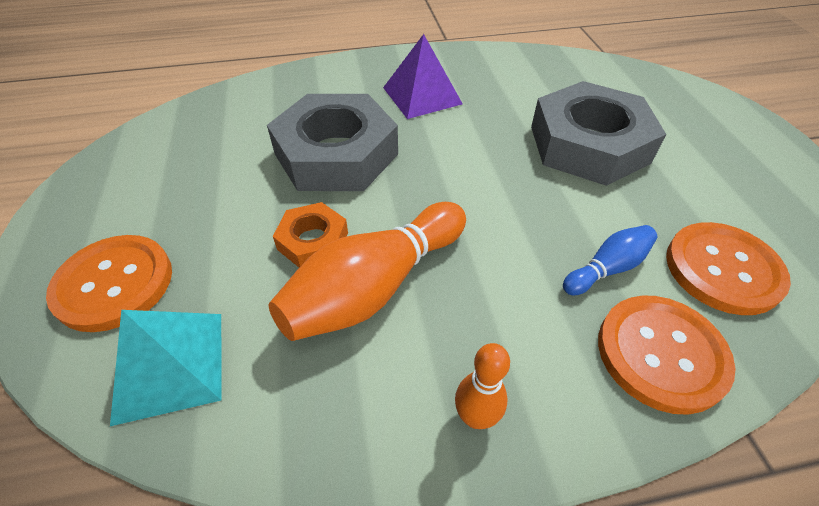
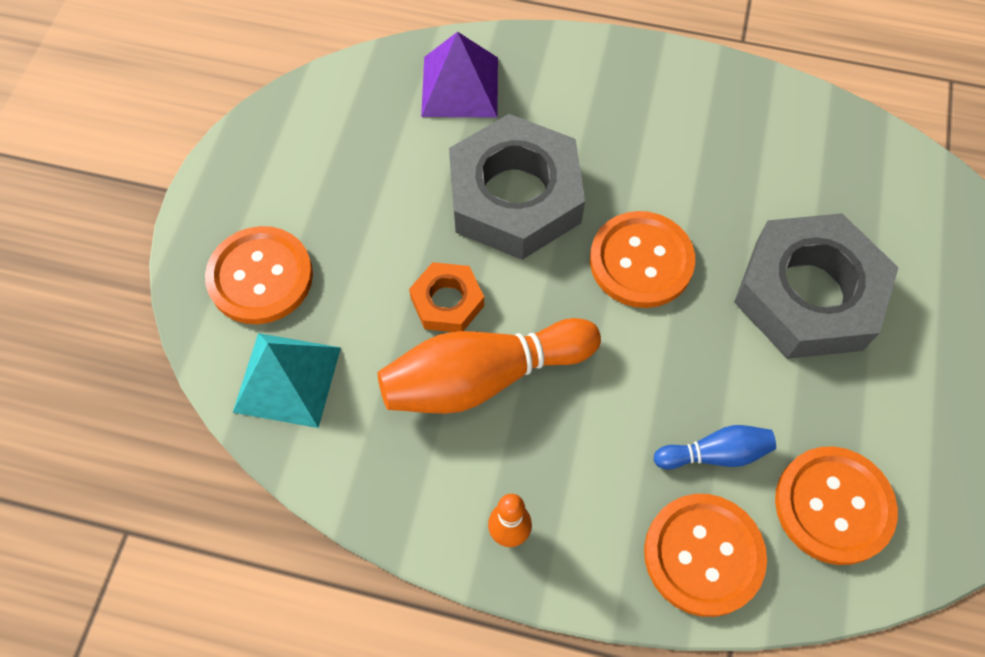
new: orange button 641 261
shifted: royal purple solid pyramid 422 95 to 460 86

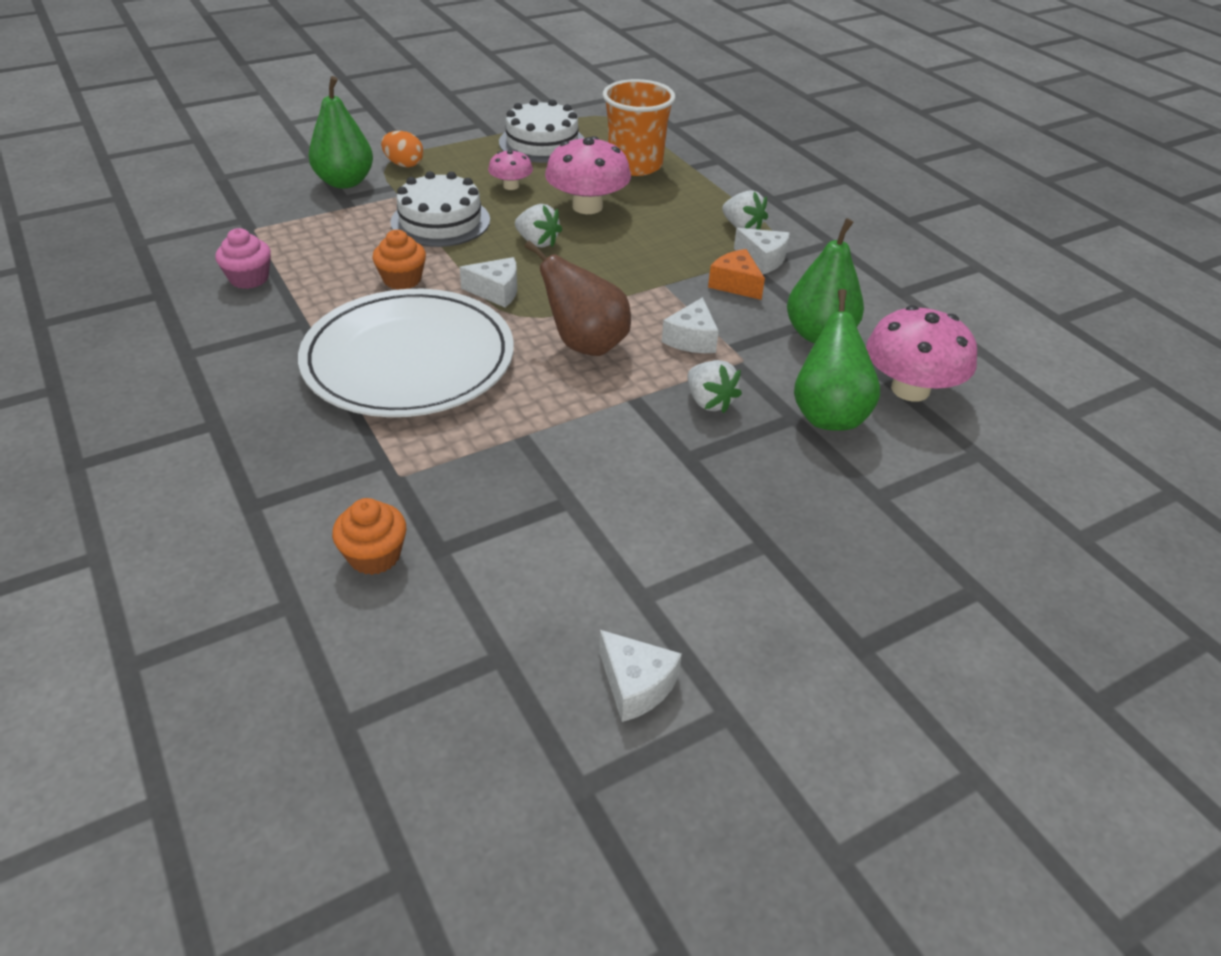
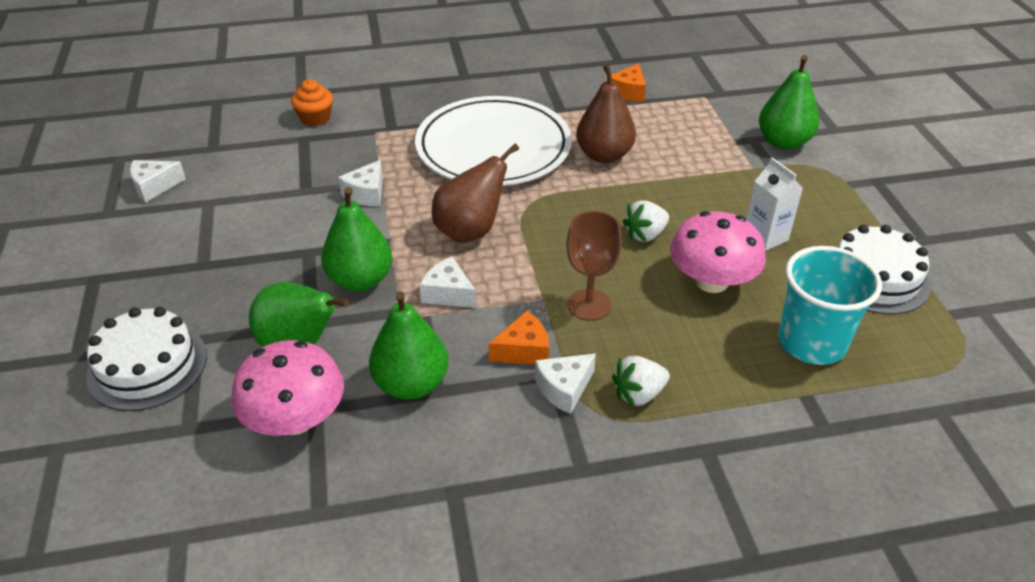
gone: orange toy egg 404 164
new: brown chalice 589 305
shifted: pure white cake 440 221 to 147 366; pure white cheese 496 291 to 366 193
swapped: pink cupcake 249 278 to orange cheese 628 92; orange cupcake 402 279 to brown pear fruit 604 155; pink mushroom 511 186 to pure white carton 765 237; pure white toy strawberry 709 402 to leaf-green pear fruit 360 280
repainted: orange cup 635 165 to aqua cup 811 342

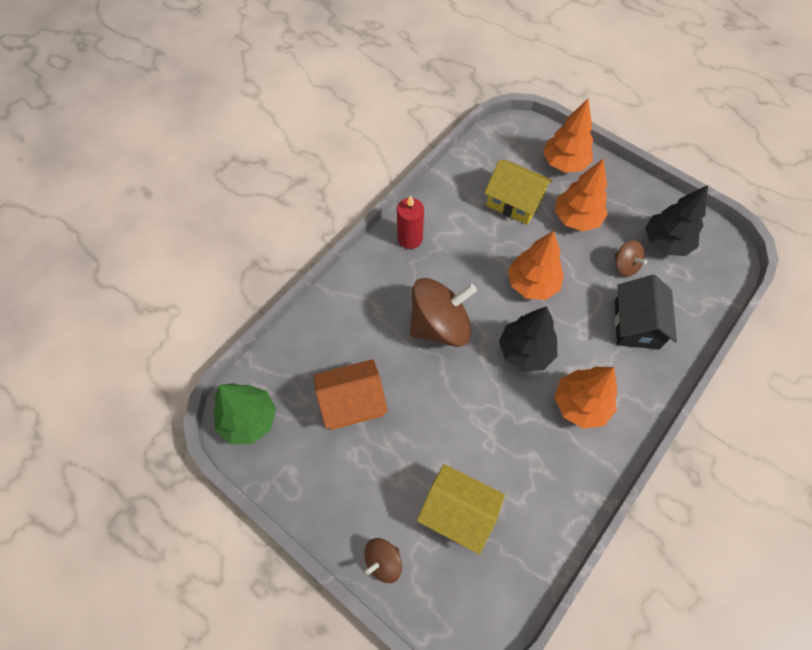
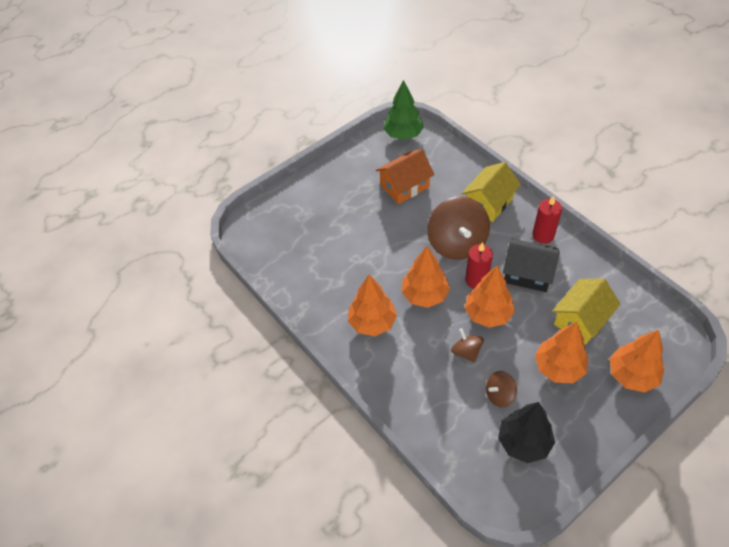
new: red wax candle 476 280
shifted: brown whirligig 383 561 to 466 352; yellow cottage 458 512 to 489 202; black cottage 636 324 to 528 273
repainted: black fir tree 525 351 to orange fir tree 424 295
rotated: orange cottage 352 402 = 404 186 60 degrees clockwise

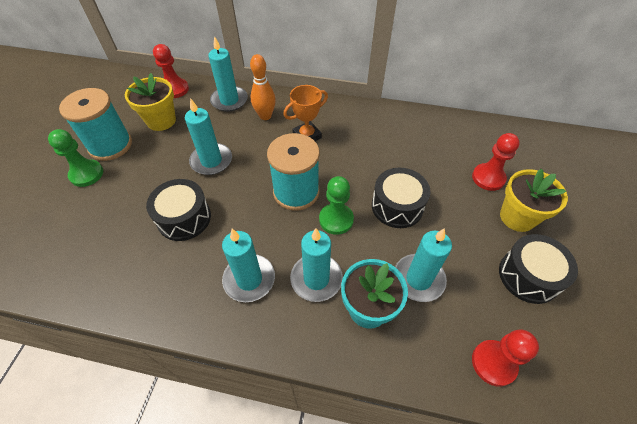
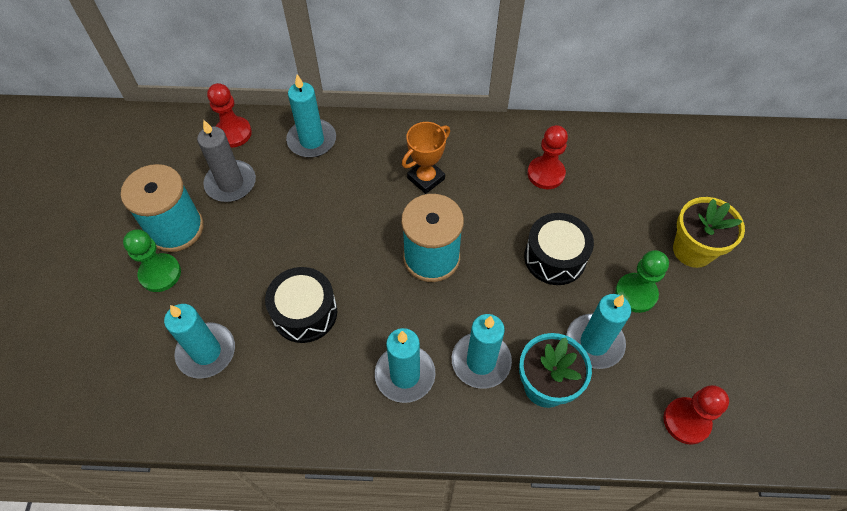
gone: orange skittle 265 116; black snare drum 528 276
shifted: aqua wax candle 211 161 to 206 352; leaf-green game pawn 336 219 to 635 293; red game pawn 488 178 to 545 174
swapped: yellow potted plant 161 121 to ash-grey wax candle 231 183

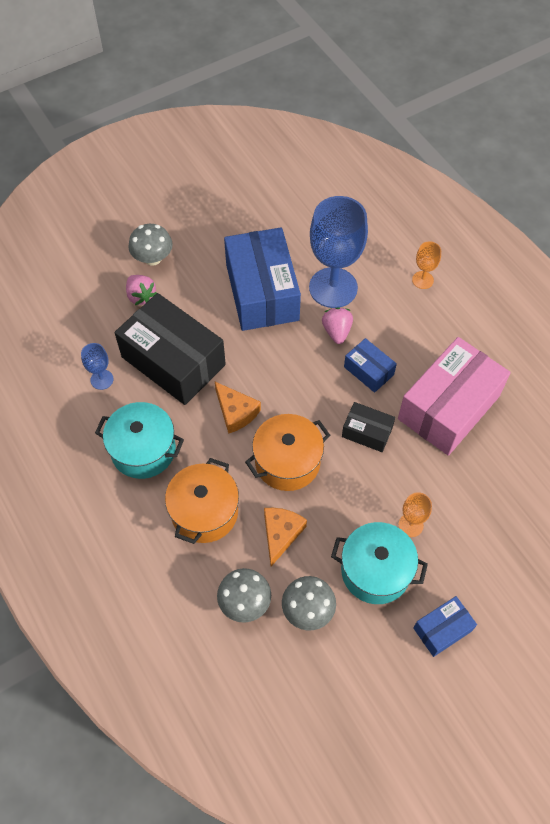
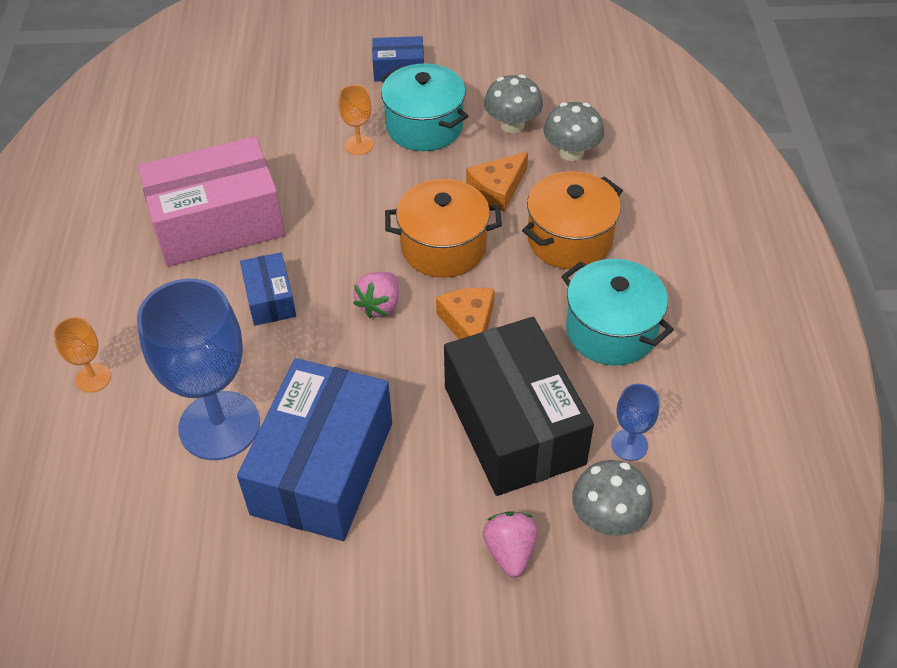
gone: black box 367 432
shifted: ash-grey mushroom 153 258 to 608 518; pink toy strawberry 337 331 to 380 305

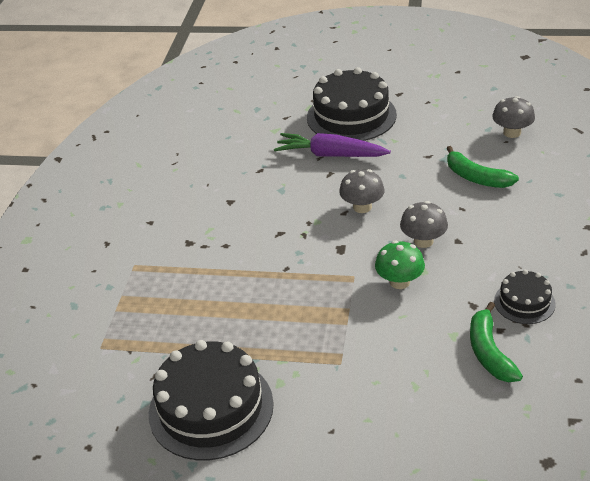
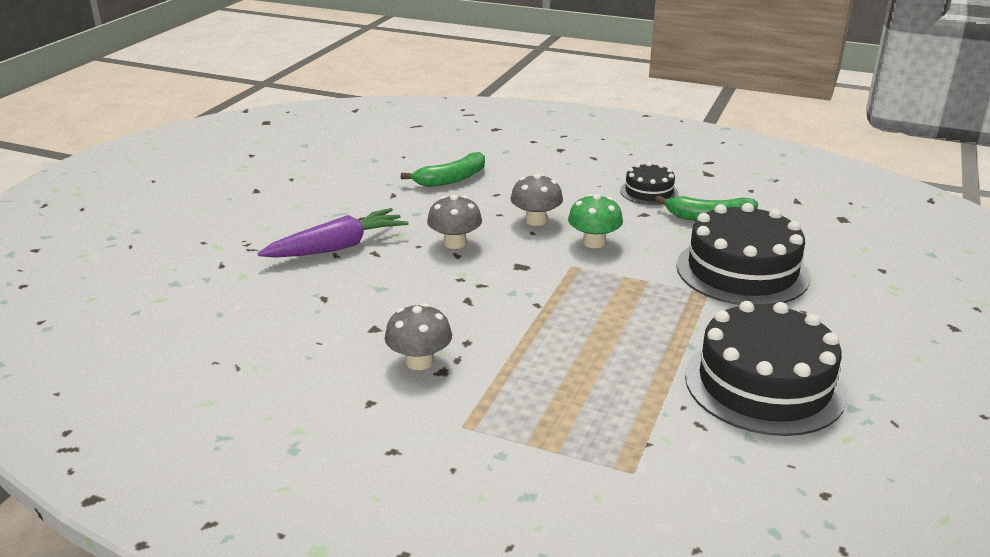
shifted: black cake 351 116 to 742 271; ash-grey mushroom 512 132 to 419 361
rotated: royal purple carrot 330 155 = 337 247 150 degrees counterclockwise

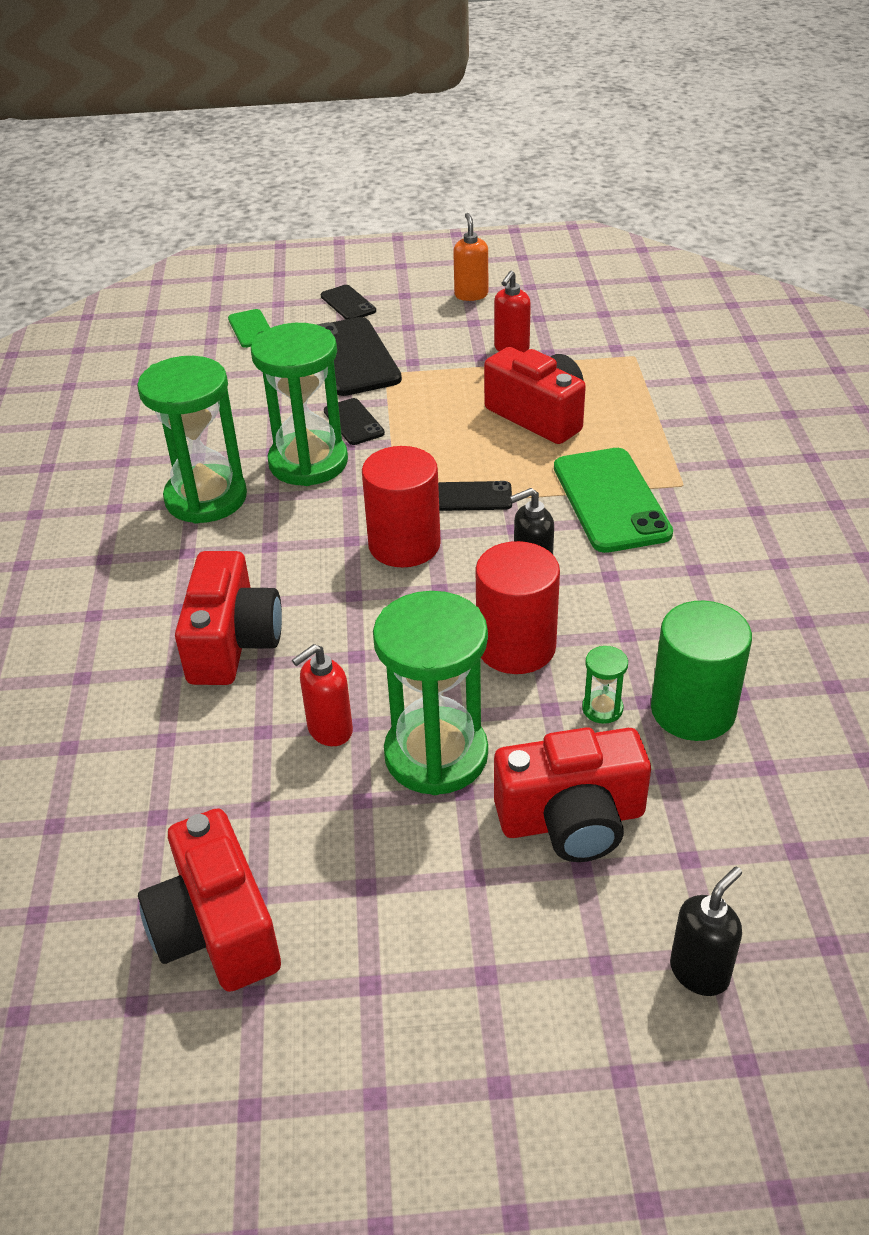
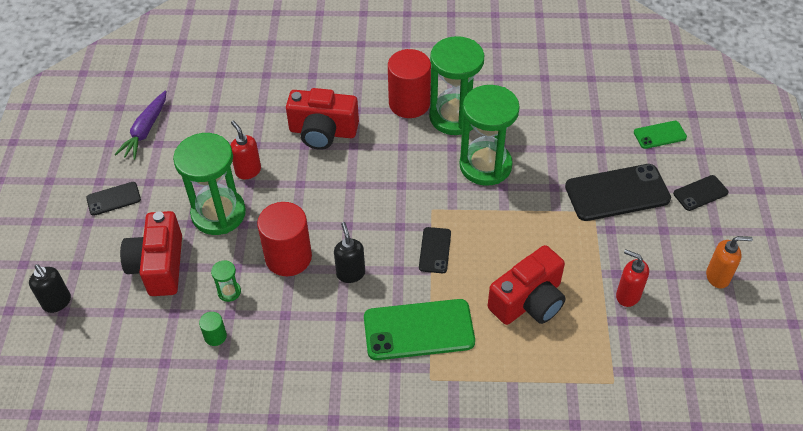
shifted: black phone 353 422 to 113 199; red cylinder 404 545 to 409 103
swapped: red photo camera 216 928 to royal purple carrot 145 130
scaled: leaf-green cylinder 693 710 = 215 336 x0.45

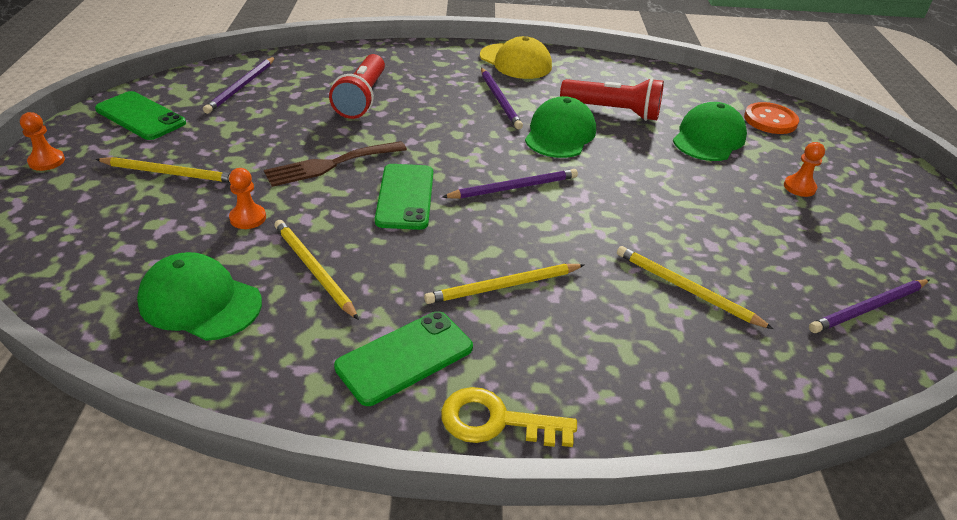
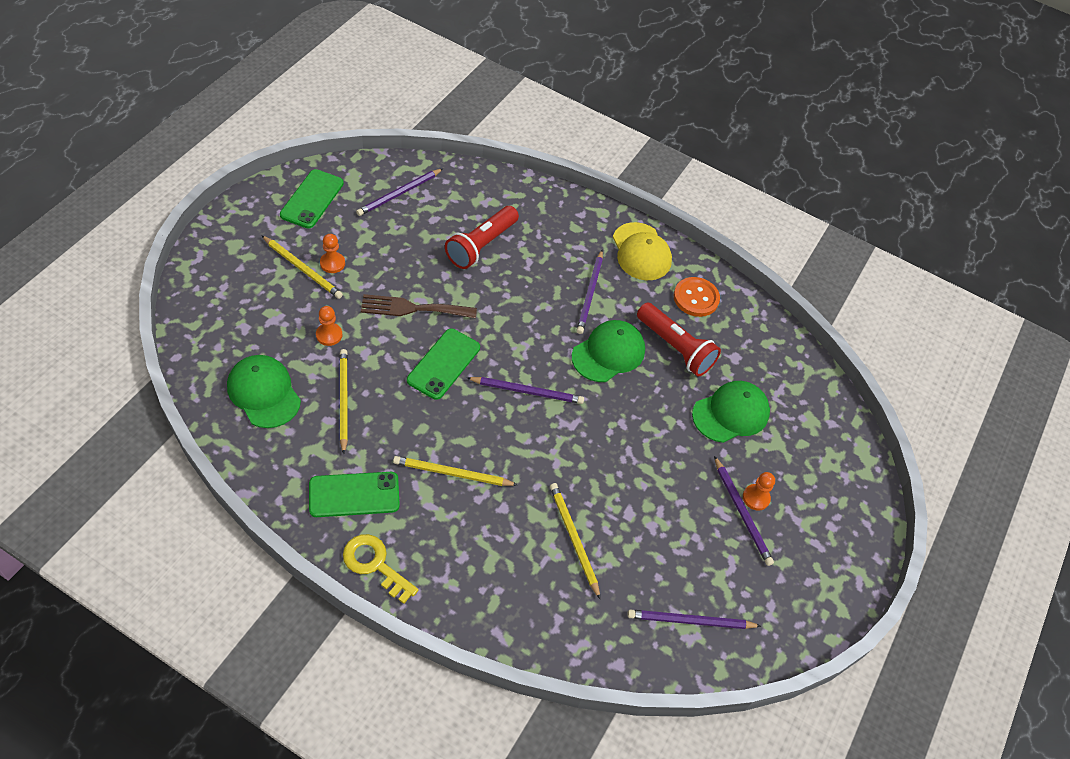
new: royal purple lead pencil 742 513
shifted: orange game pawn 46 161 to 332 263; orange button 770 120 to 696 298
rotated: leaf-green phone 140 116 = 312 199 45 degrees clockwise

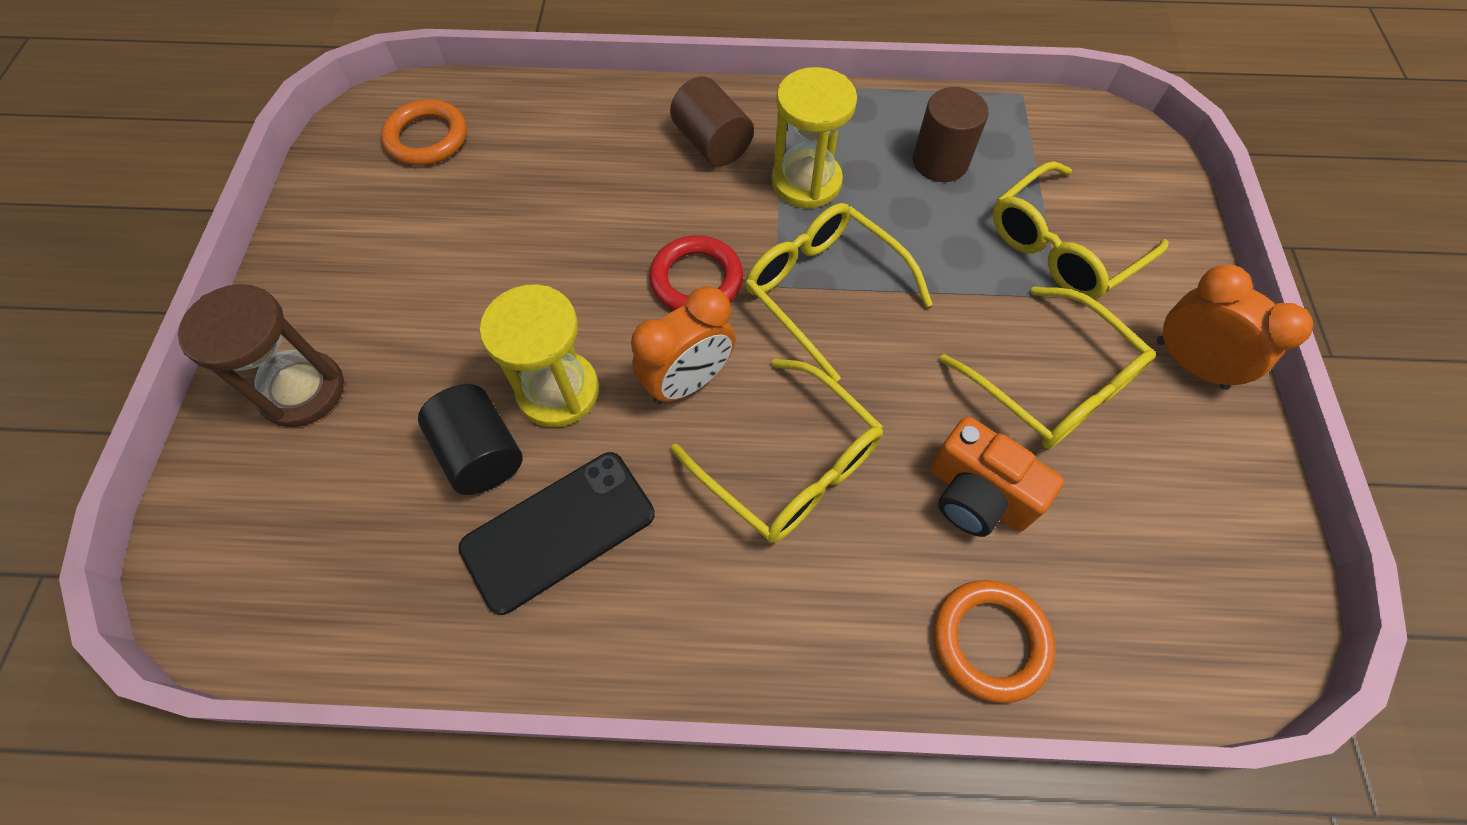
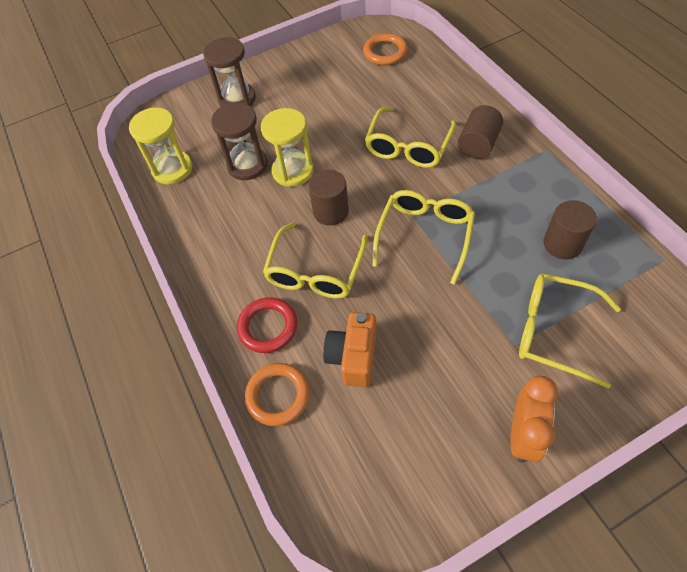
gone: black phone 558 531
shifted: red torus 696 280 to 268 327; yellow sandglass 806 182 to 172 169; yellow eyeglasses 1052 384 to 408 147
swapped: black cylinder 481 453 to brown sandglass 247 165; orange clock 688 382 to brown cylinder 331 211

